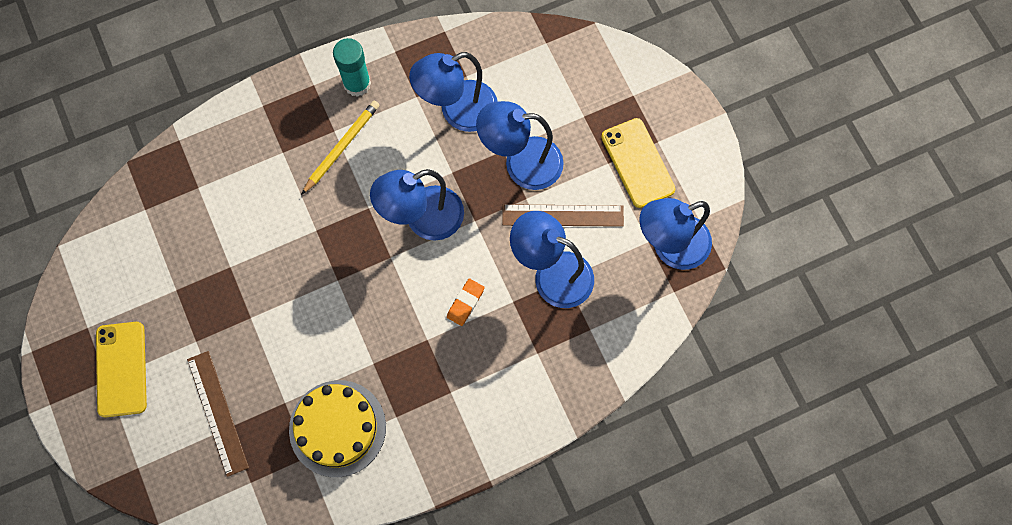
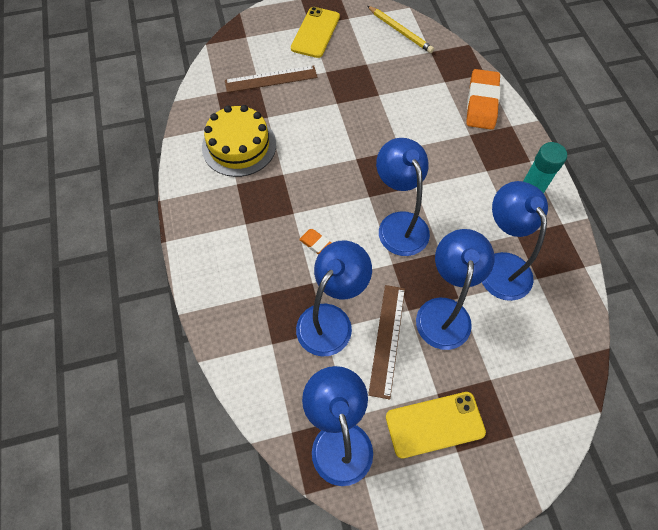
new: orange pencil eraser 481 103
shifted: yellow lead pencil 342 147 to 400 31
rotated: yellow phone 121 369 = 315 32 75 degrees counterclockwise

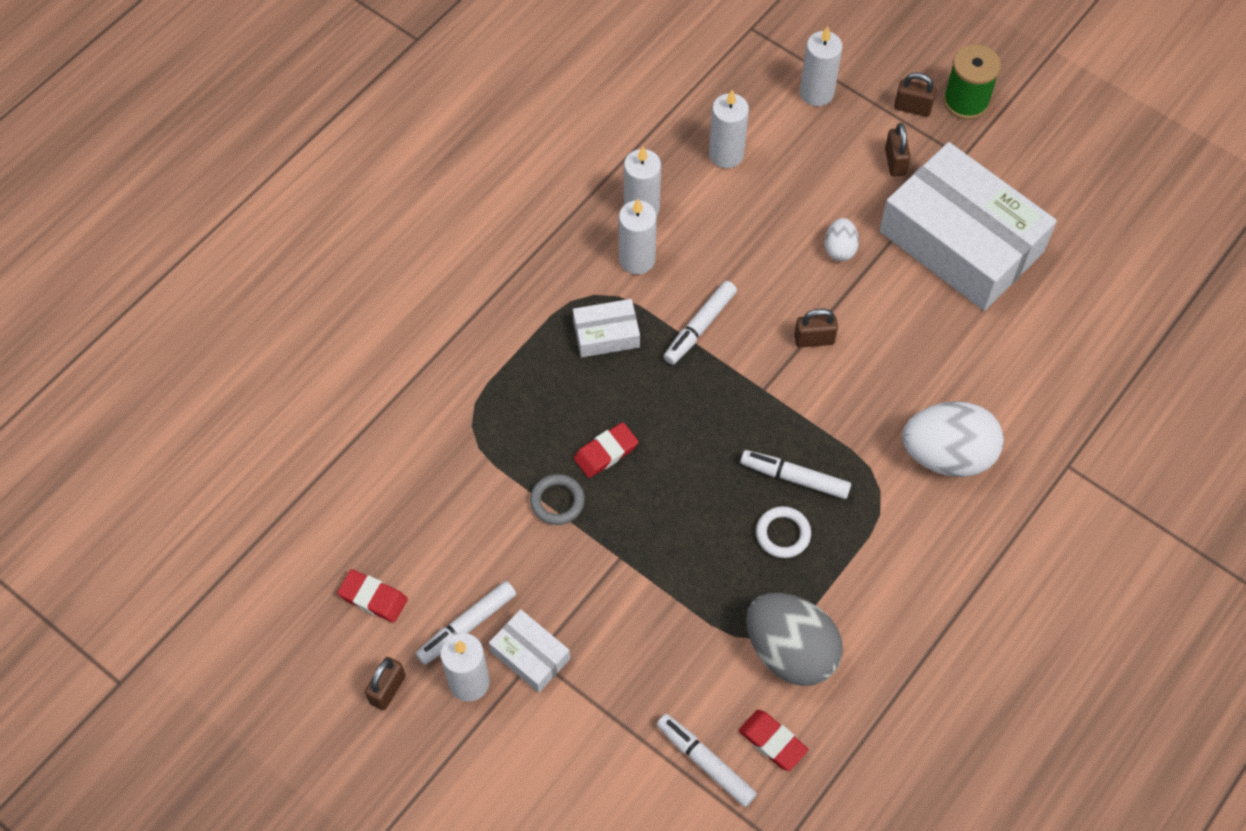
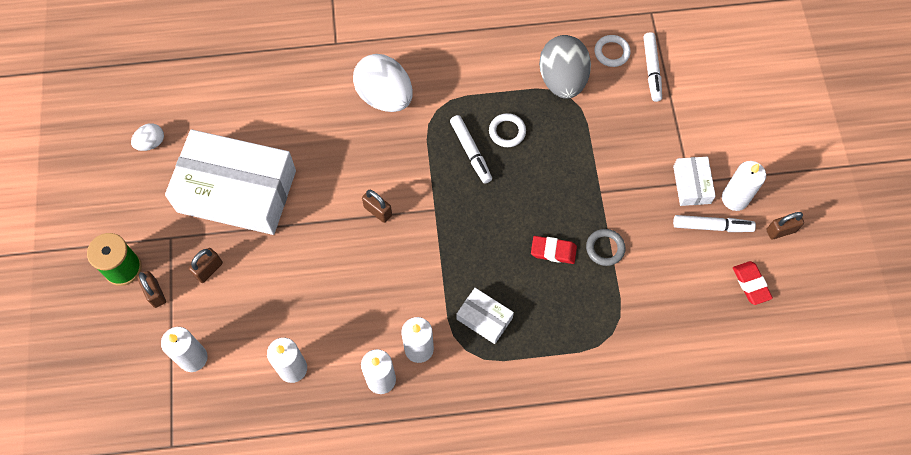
gone: pure white marker 699 327
shifted: pure white toy egg 839 249 to 151 143
swapped: red pencil eraser 772 742 to pure white torus 611 52
rotated: pure white box 961 241 = 236 191 75 degrees counterclockwise

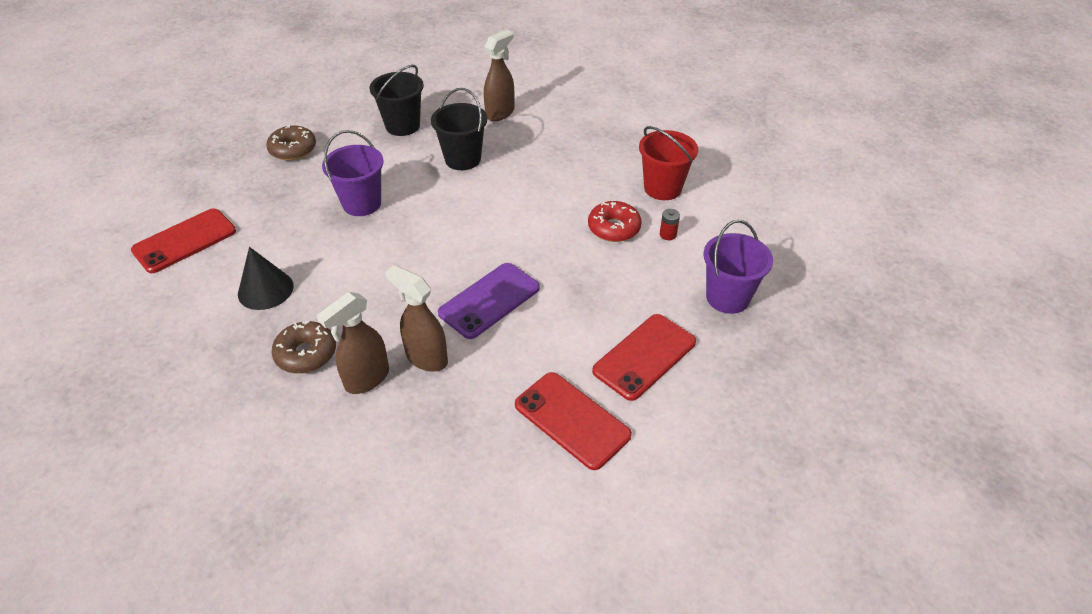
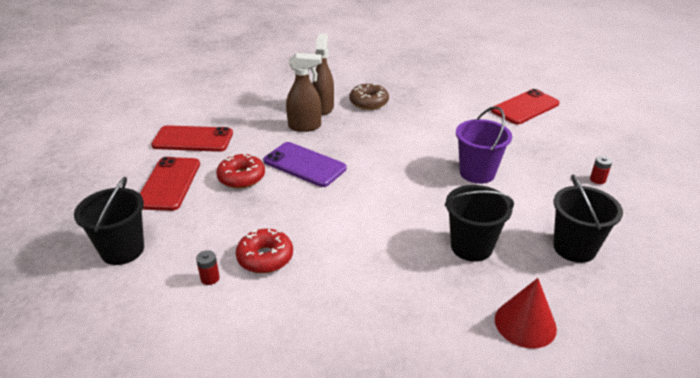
gone: black cone 265 290; red bucket 662 188
new: red donut 241 177
swapped: brown donut 293 149 to red AA battery 597 180; brown sprayer 500 113 to red cone 525 323
repainted: royal purple bucket 727 297 to black bucket 122 250
rotated: red phone 184 241 = 525 107 45 degrees clockwise; royal purple phone 489 300 = 304 164 60 degrees counterclockwise

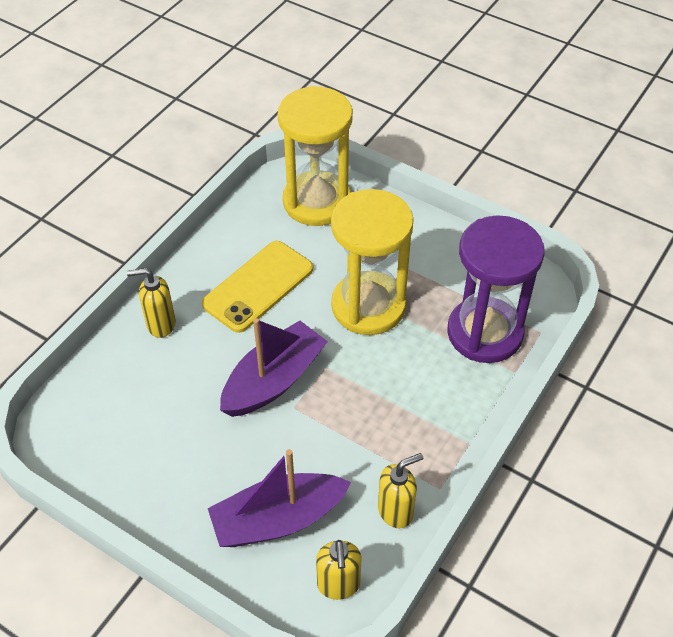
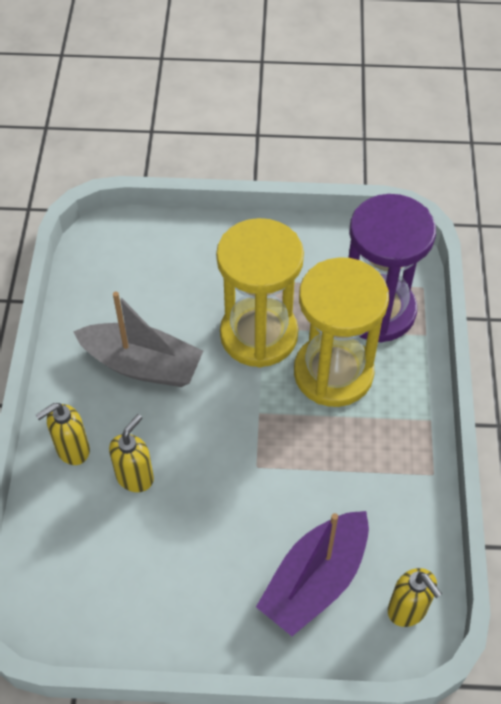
gone: royal purple sailboat 274 380
shifted: yellow sandglass 317 201 to 333 373; yellow soap pump 396 511 to 135 477
swapped: yellow phone 258 286 to ash-grey sailboat 142 365

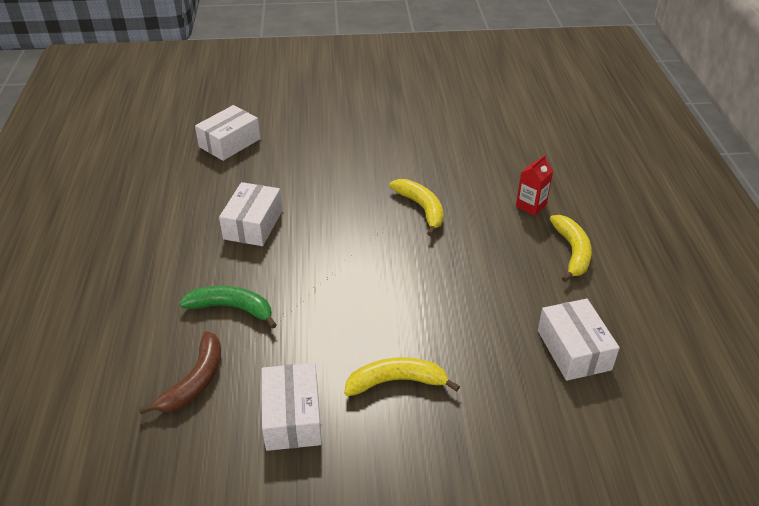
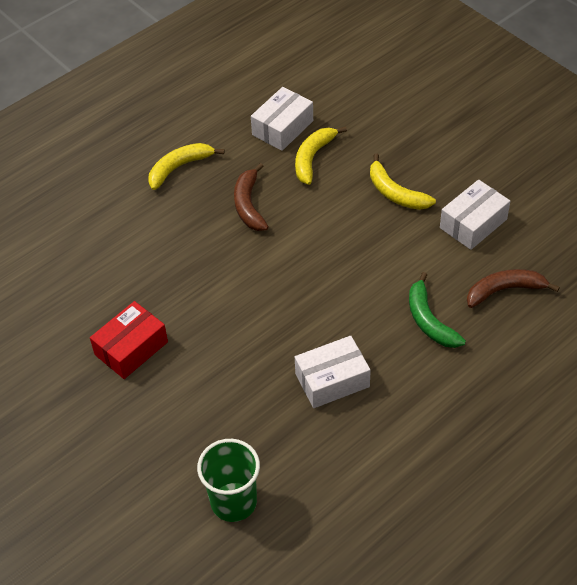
gone: red carton 531 206
new: red box 131 348; brown banana 249 205
shifted: yellow banana 421 208 to 312 158
swapped: pure white box 229 143 to leaf-green cup 233 502

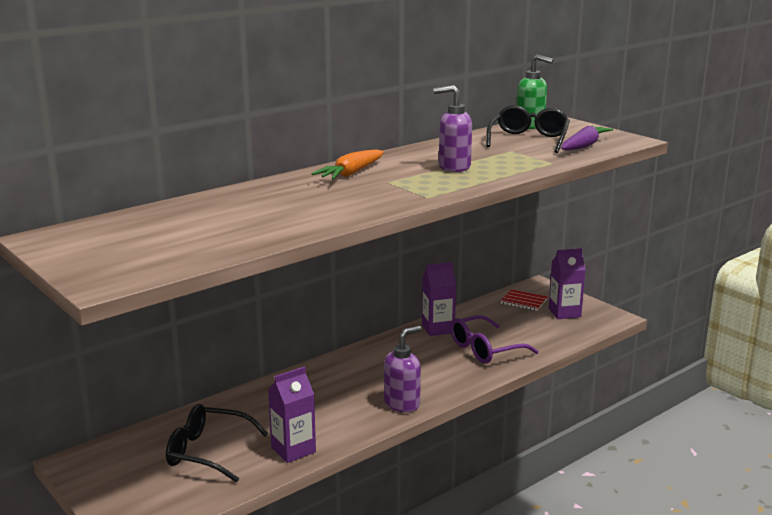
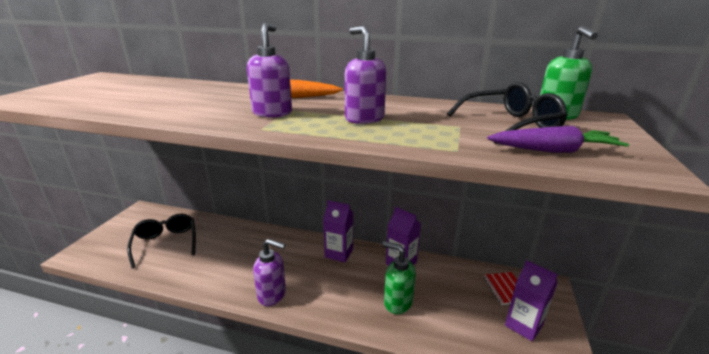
new: royal purple soap pump 272 113
shifted: royal purple carton 293 450 to 339 253
swapped: royal purple eyeglasses 485 349 to leaf-green soap pump 397 302

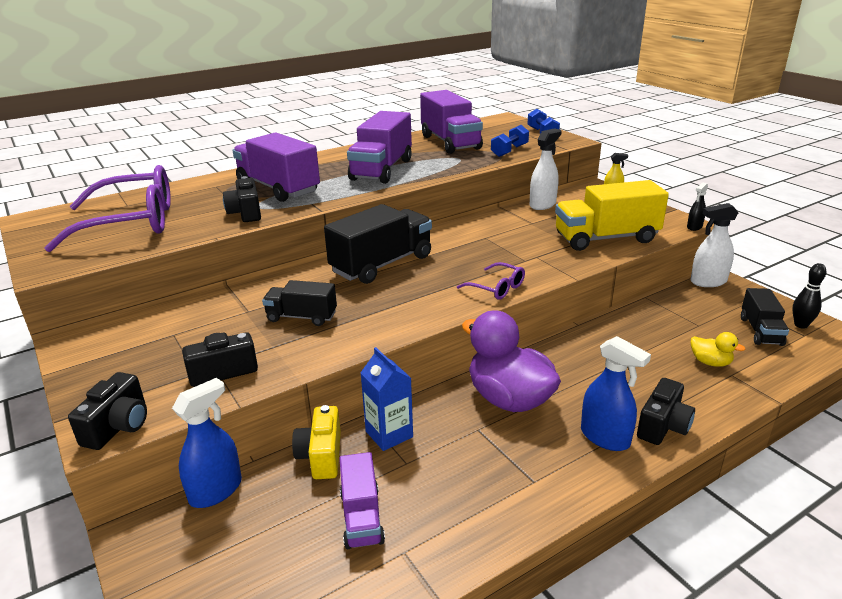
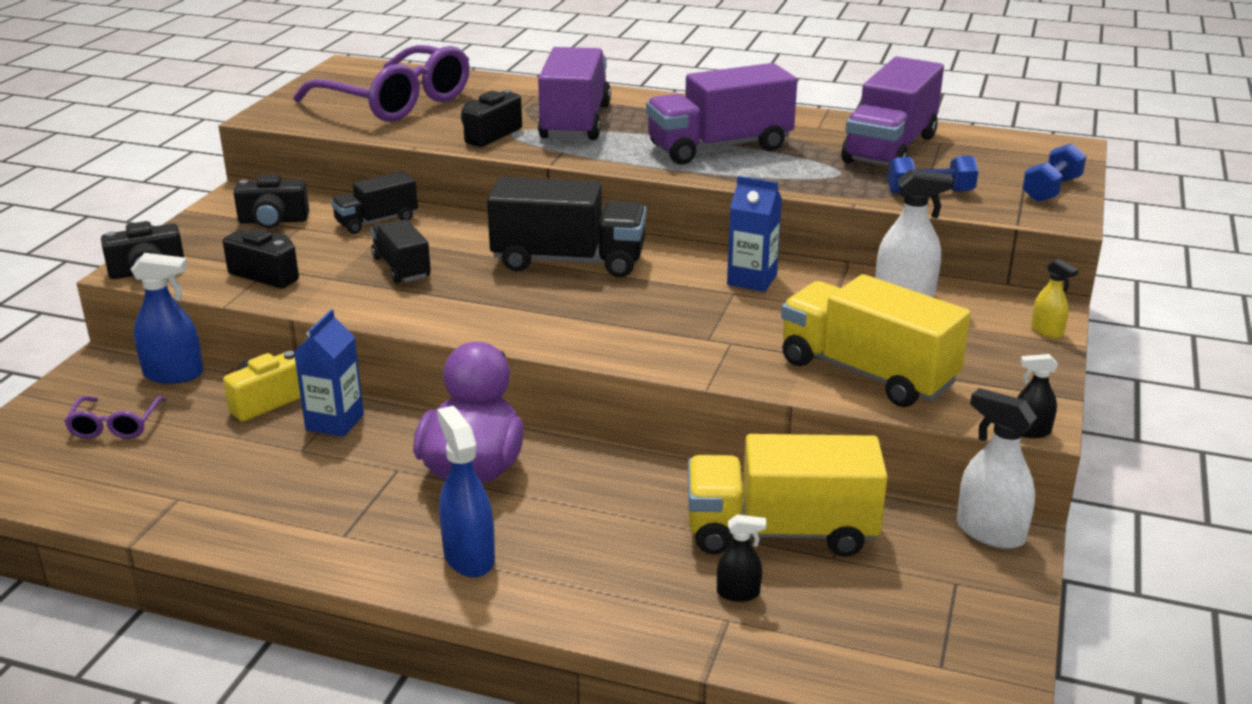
gone: royal purple truck 361 517; black skittle 800 325
new: yellow truck 780 532; blue carton 752 280
shifted: royal purple eyeglasses 497 288 to 115 426; black photo camera 663 426 to 273 221; black truck 760 331 to 376 221
swapped: yellow rubber duck 710 362 to black sprayer 738 593
rotated: blue sprayer 605 437 = 469 557 150 degrees clockwise

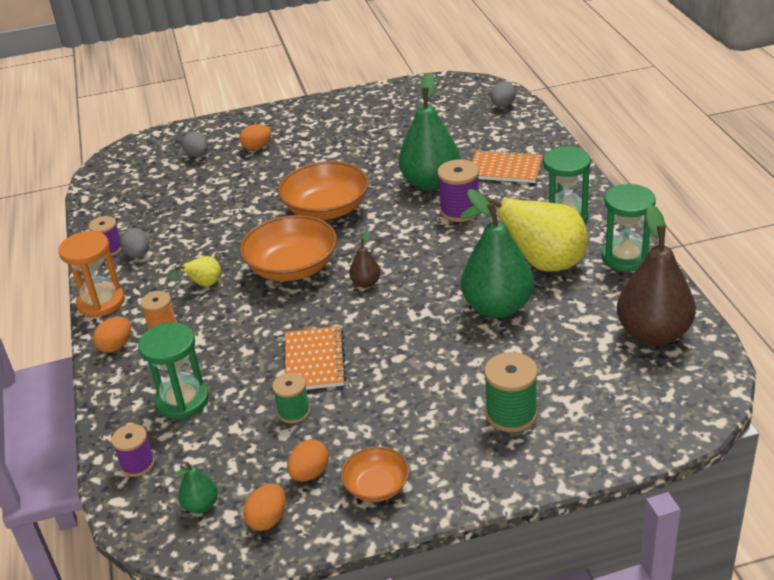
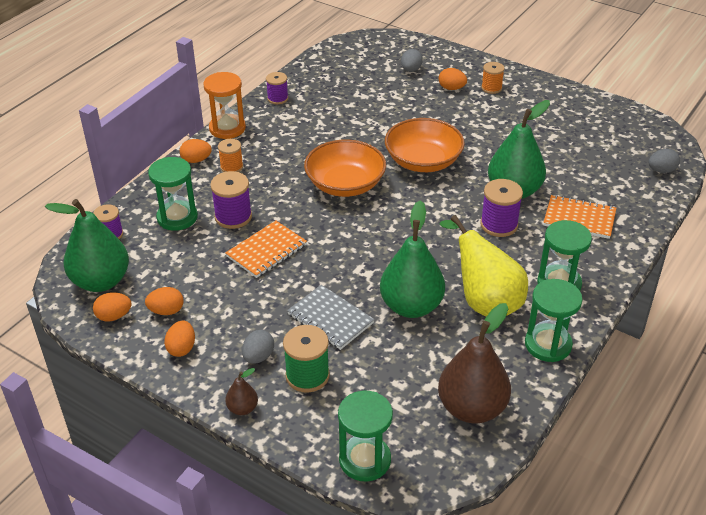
gone: yellow pear fruit 204 285; leaf-green bobbin 294 412
new: royal purple bobbin 233 217; ash-grey notepad 330 319; leaf-green sandglass 365 460; orange bobbin 491 88
shifted: ash-grey toy egg 138 255 to 258 357; brown pear fruit 366 283 to 242 408
swapped: orange deep dish 376 486 to orange toy egg 182 348
rotated: orange notepad 505 169 = 579 218 45 degrees counterclockwise
scaled: leaf-green pear fruit 201 506 = 101 281 x2.21

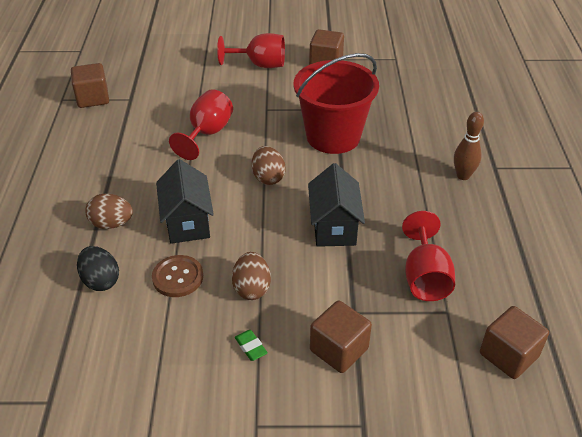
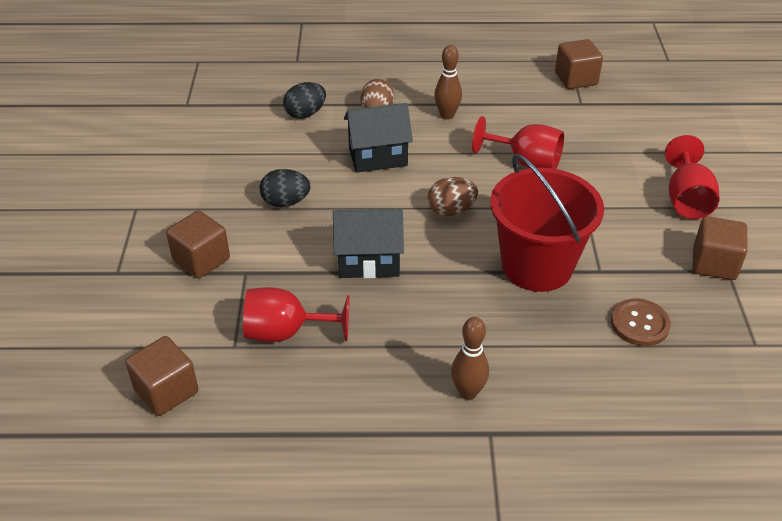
gone: leaf-green pencil eraser 250 347
new: brown skittle 447 115
shifted: brown button 178 277 to 639 324
repainted: brown toy egg 252 288 to black toy egg 286 202

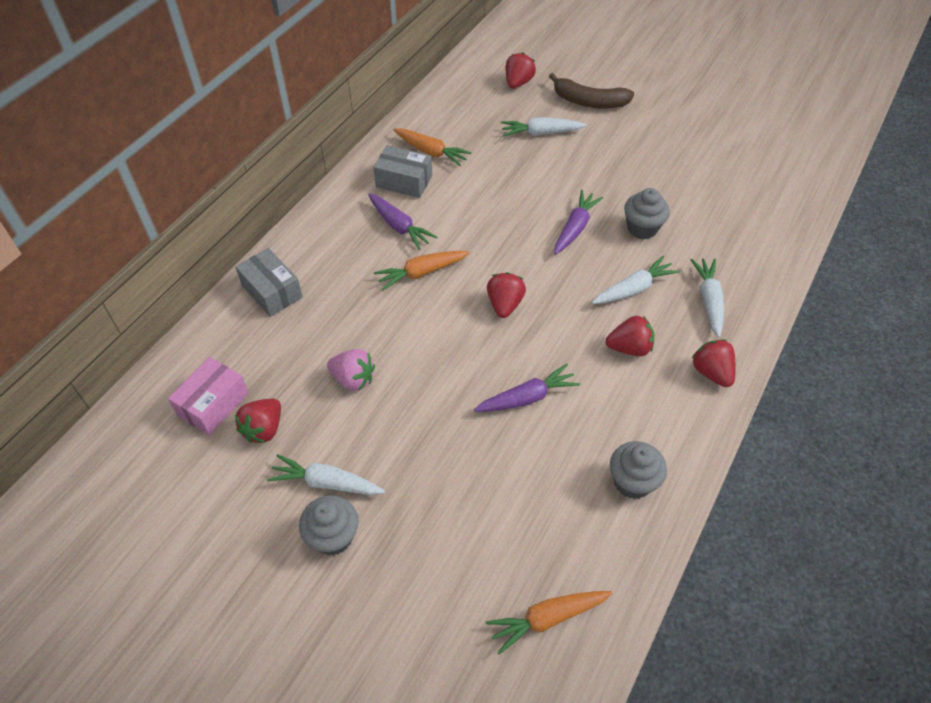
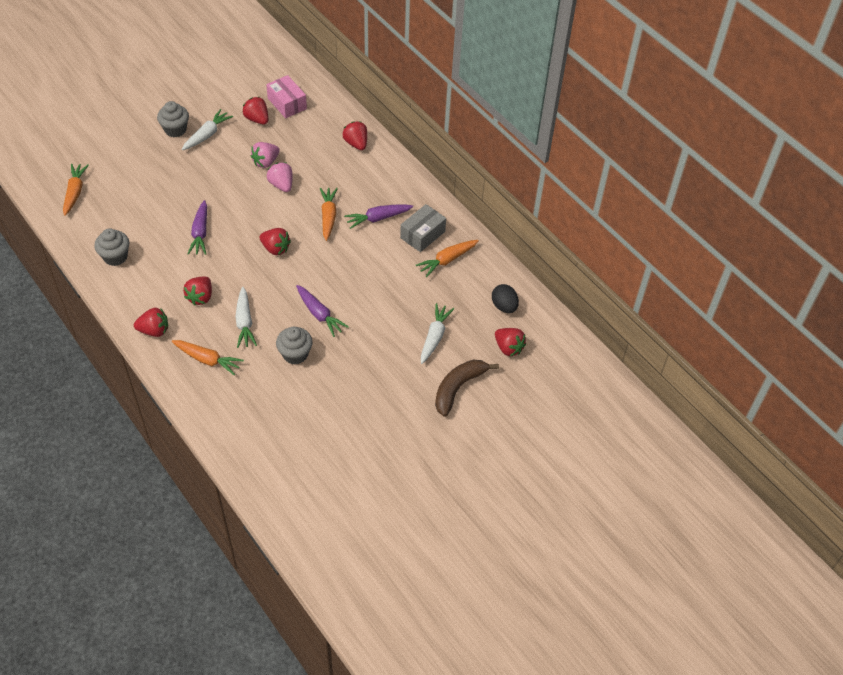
new: pink toy strawberry 281 185; black toy egg 504 306
swapped: ash-grey box 272 291 to red toy strawberry 356 143
repainted: pure white carrot 708 300 to orange carrot 207 360

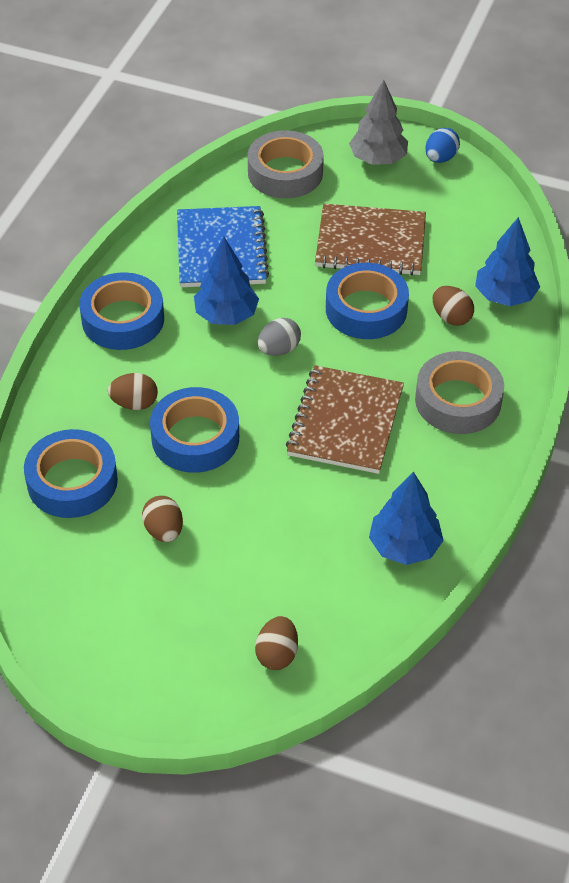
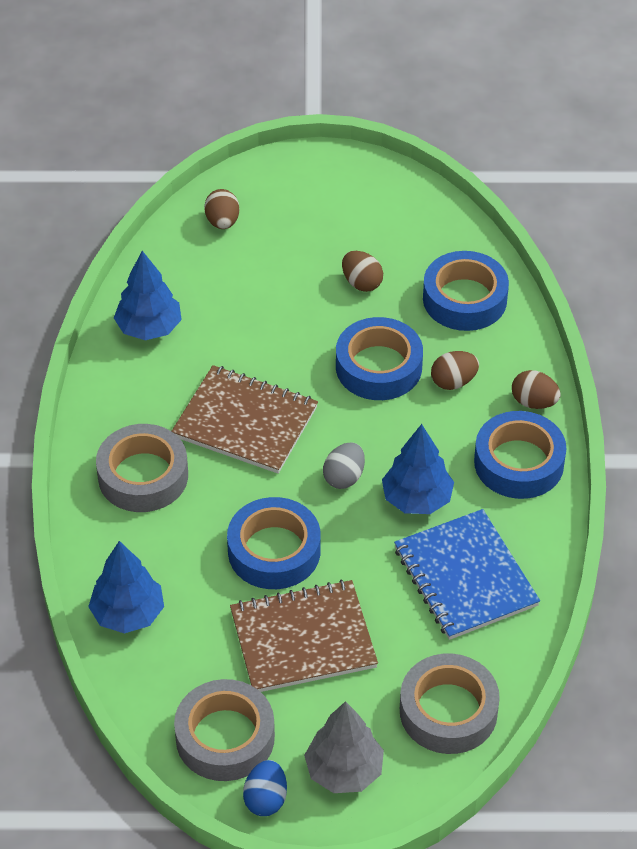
new: ash-grey tape 225 737
shifted: brown toy egg 451 317 to 534 402
rotated: brown notepad 345 422 = 245 422 60 degrees counterclockwise

